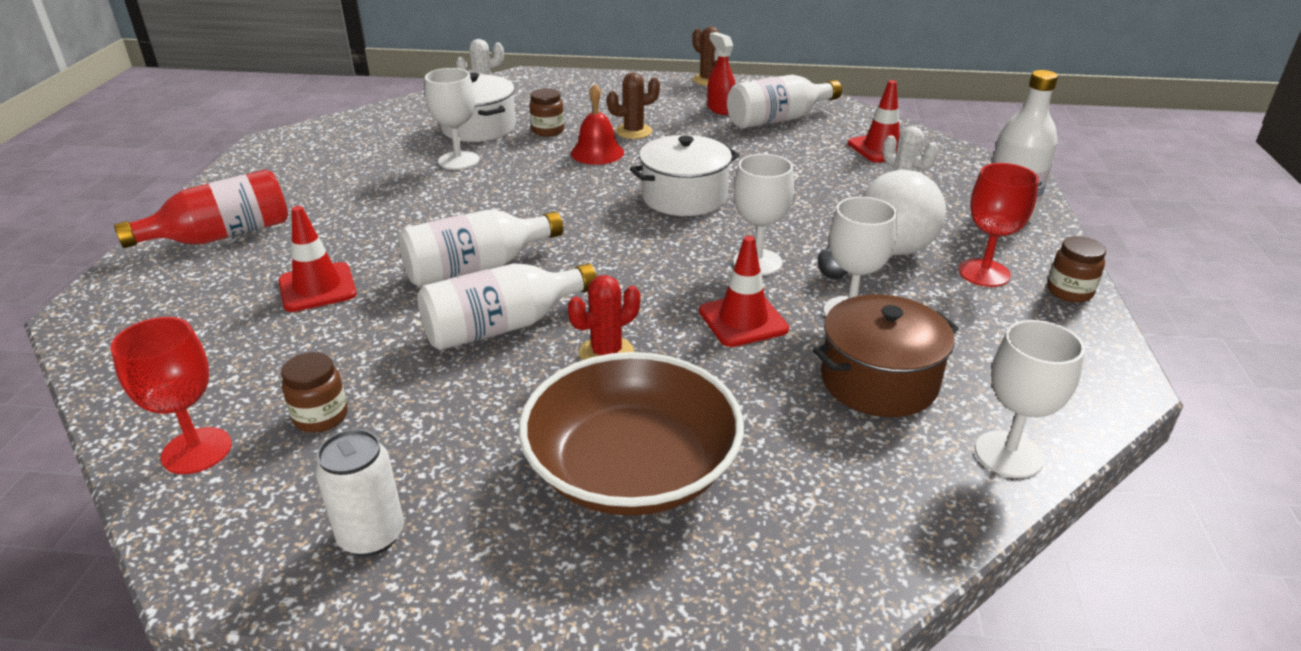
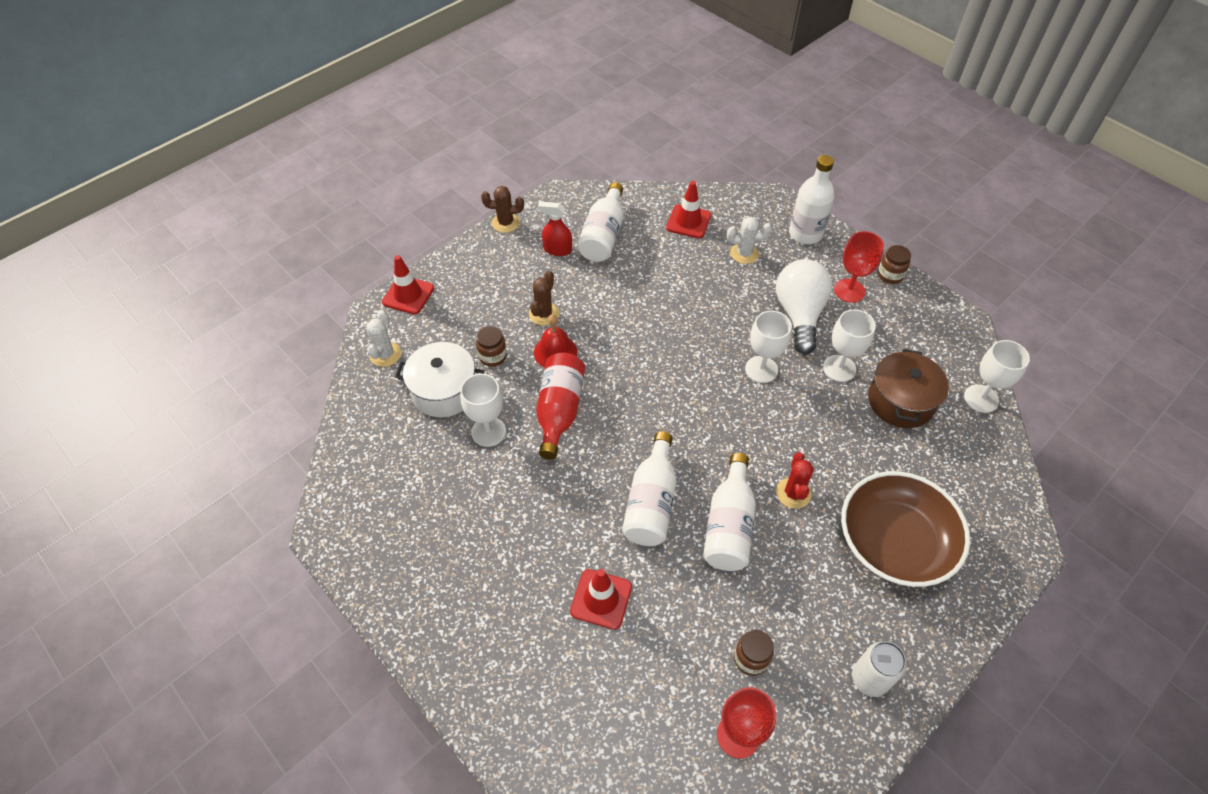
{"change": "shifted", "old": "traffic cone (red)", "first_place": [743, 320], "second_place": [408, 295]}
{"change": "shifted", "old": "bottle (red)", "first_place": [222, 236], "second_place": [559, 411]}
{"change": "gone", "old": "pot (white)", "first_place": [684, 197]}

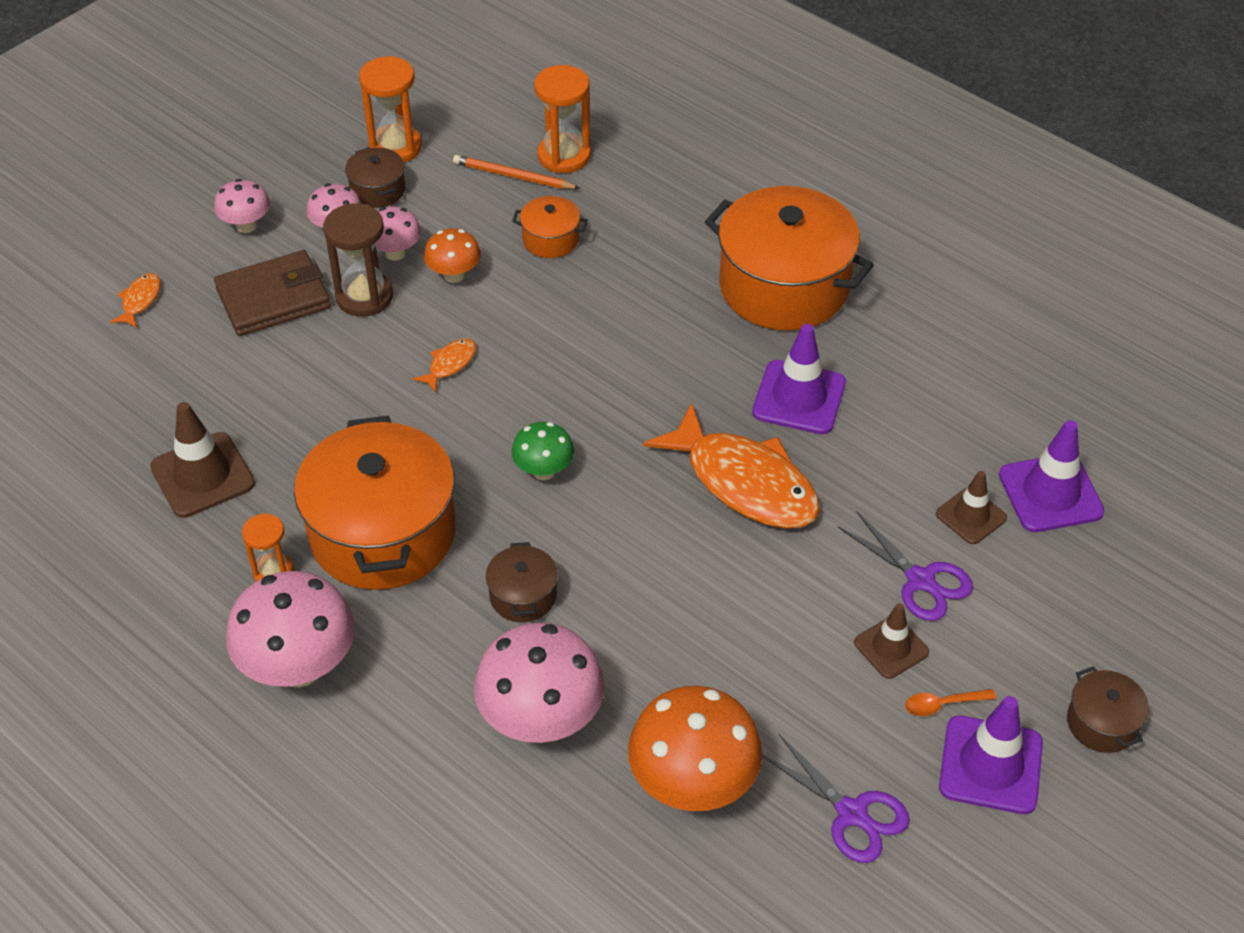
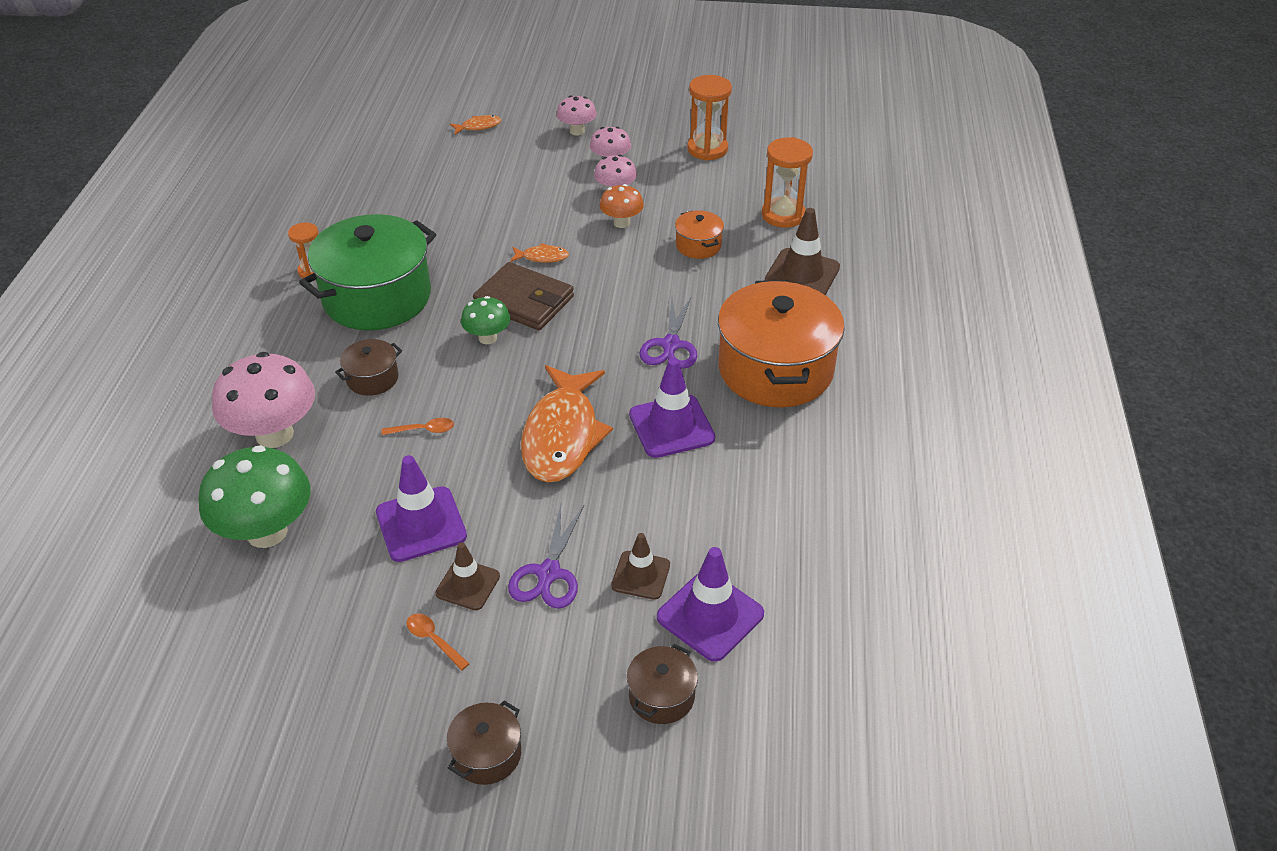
{"change": "repainted", "old": "mushroom (orange)", "new": "mushroom (green)", "first_place": [693, 784], "second_place": [267, 532]}
{"change": "repainted", "old": "pot (orange)", "new": "pot (green)", "first_place": [383, 533], "second_place": [377, 297]}
{"change": "shifted", "old": "traffic cone (purple)", "first_place": [990, 765], "second_place": [421, 524]}
{"change": "new", "new": "spoon (orange)", "second_place": [424, 430]}
{"change": "shifted", "old": "wallet (brown)", "first_place": [273, 298], "second_place": [524, 301]}
{"change": "shifted", "old": "pot (brown)", "first_place": [377, 190], "second_place": [661, 696]}
{"change": "shifted", "old": "scissors (purple)", "first_place": [851, 813], "second_place": [670, 345]}
{"change": "shifted", "old": "traffic cone (brown)", "first_place": [202, 475], "second_place": [802, 274]}
{"change": "gone", "old": "mushroom (pink)", "first_place": [299, 667]}
{"change": "gone", "old": "hourglass (brown)", "first_place": [364, 297]}
{"change": "gone", "old": "pencil (orange)", "first_place": [513, 176]}

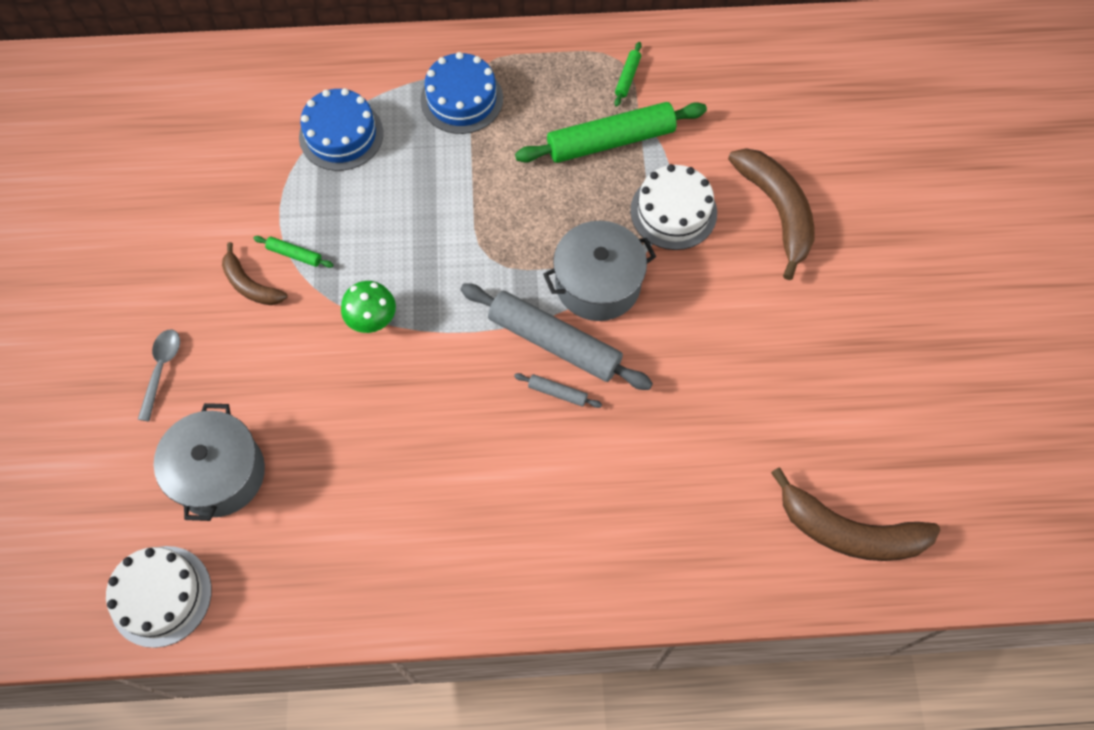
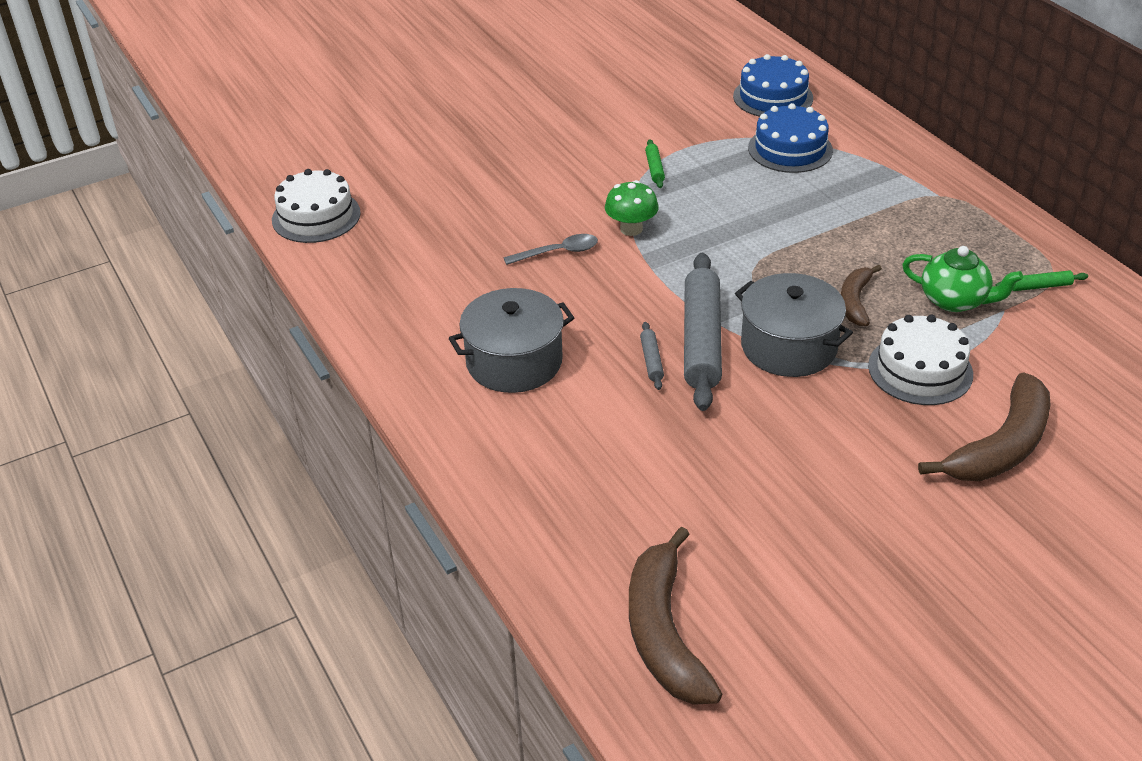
{"change": "shifted", "old": "pot (grey)", "first_place": [219, 473], "second_place": [514, 362]}
{"change": "shifted", "old": "spoon (grey)", "first_place": [161, 369], "second_place": [558, 252]}
{"change": "shifted", "old": "cake (blue)", "first_place": [461, 99], "second_place": [773, 97]}
{"change": "shifted", "old": "banana (brown)", "first_place": [250, 285], "second_place": [855, 302]}
{"change": "swapped", "old": "rolling pin (green)", "new": "teapot (green)", "first_place": [611, 141], "second_place": [954, 300]}

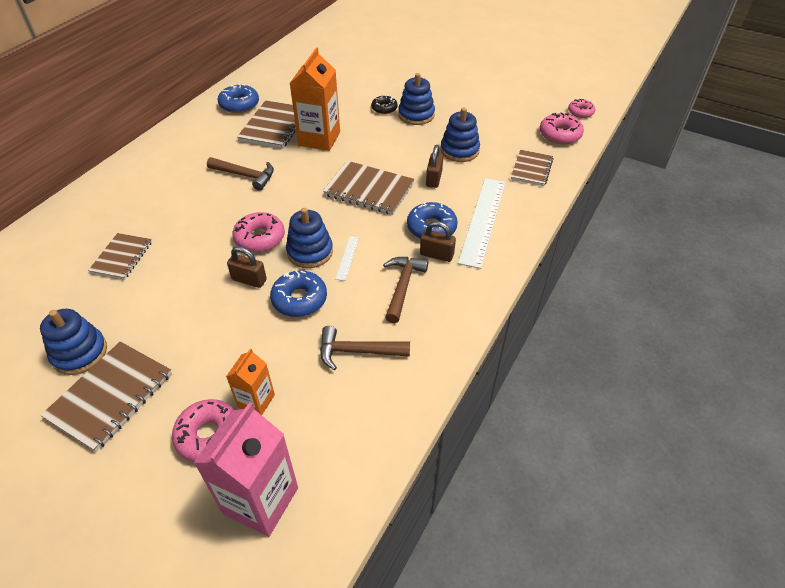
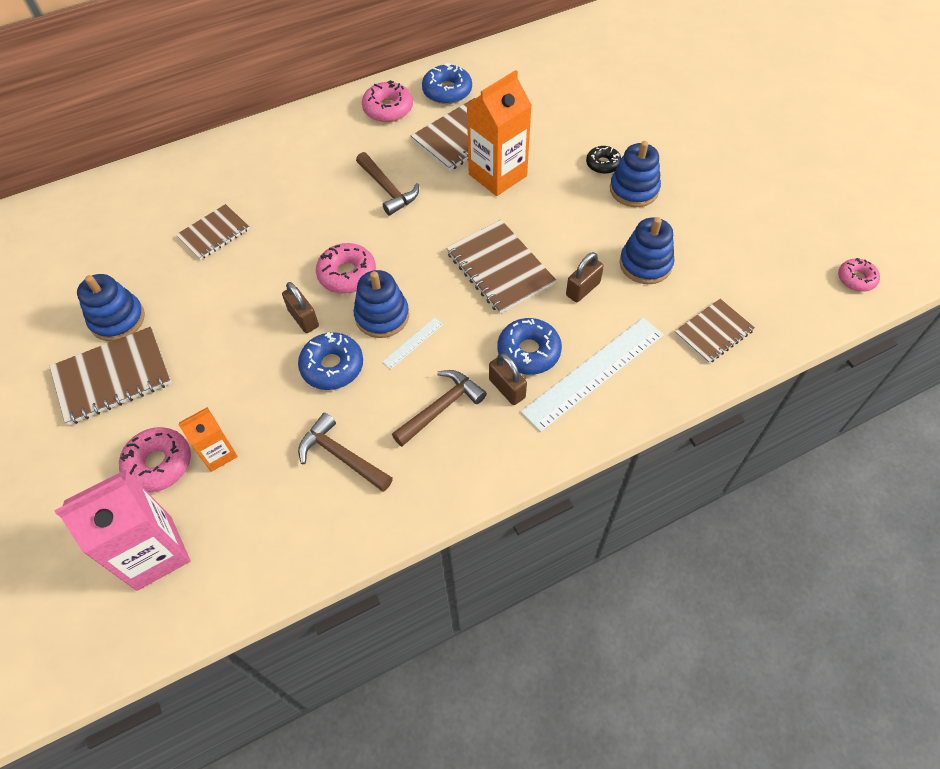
{"change": "shifted", "old": "donut (pink)", "first_place": [560, 134], "second_place": [388, 109]}

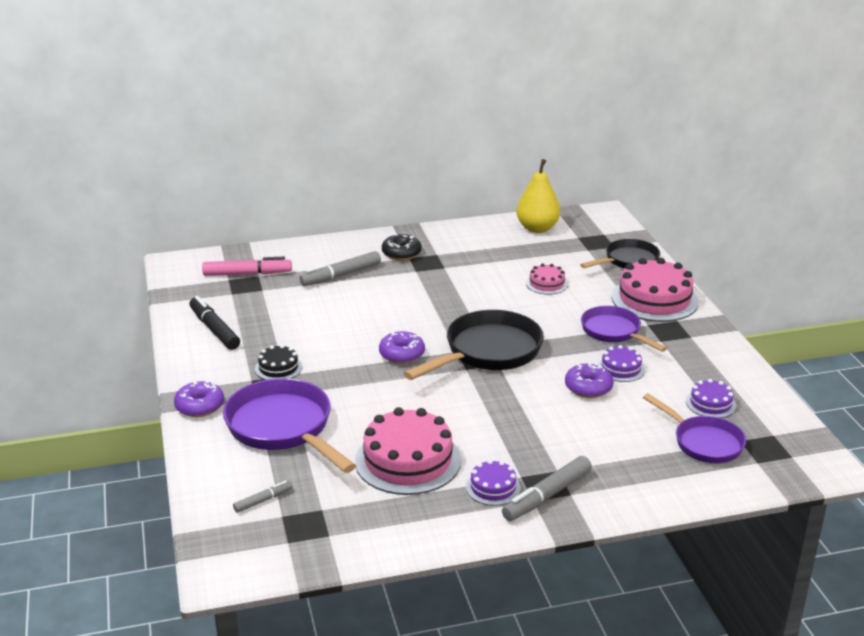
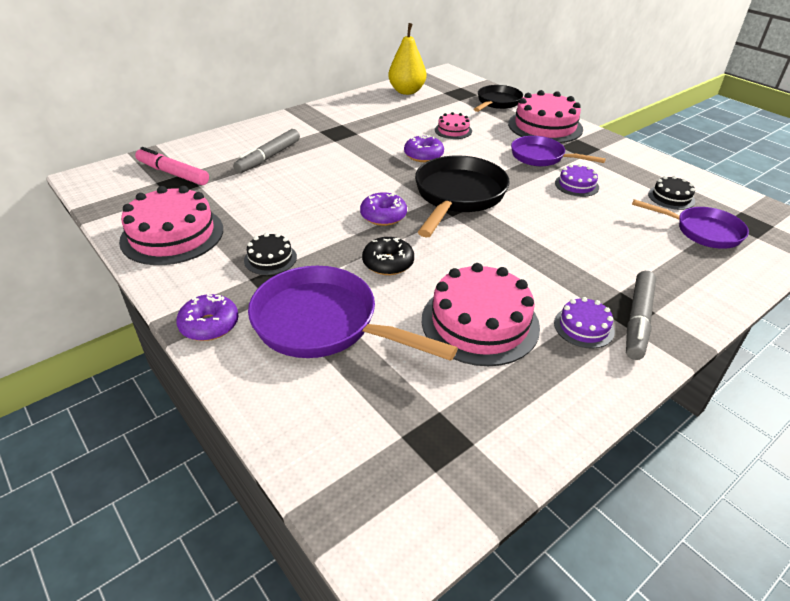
{"change": "swapped", "old": "marker (black)", "new": "cake (pink)", "first_place": [214, 329], "second_place": [172, 235]}
{"change": "rotated", "old": "marker (pink)", "first_place": [247, 274], "second_place": [173, 173], "degrees": -120}
{"change": "shifted", "old": "donut (black)", "first_place": [401, 253], "second_place": [388, 263]}
{"change": "shifted", "old": "donut (purple)", "first_place": [588, 388], "second_place": [423, 155]}
{"change": "repainted", "old": "cake (purple)", "new": "cake (black)", "first_place": [710, 403], "second_place": [671, 197]}
{"change": "gone", "old": "marker (grey)", "first_place": [263, 500]}

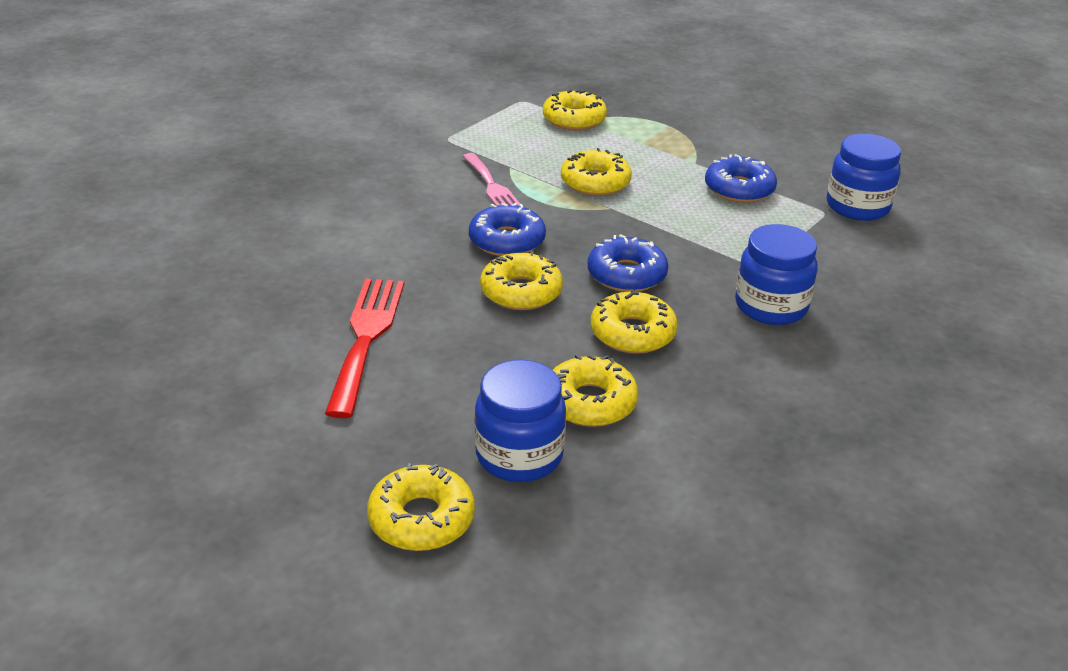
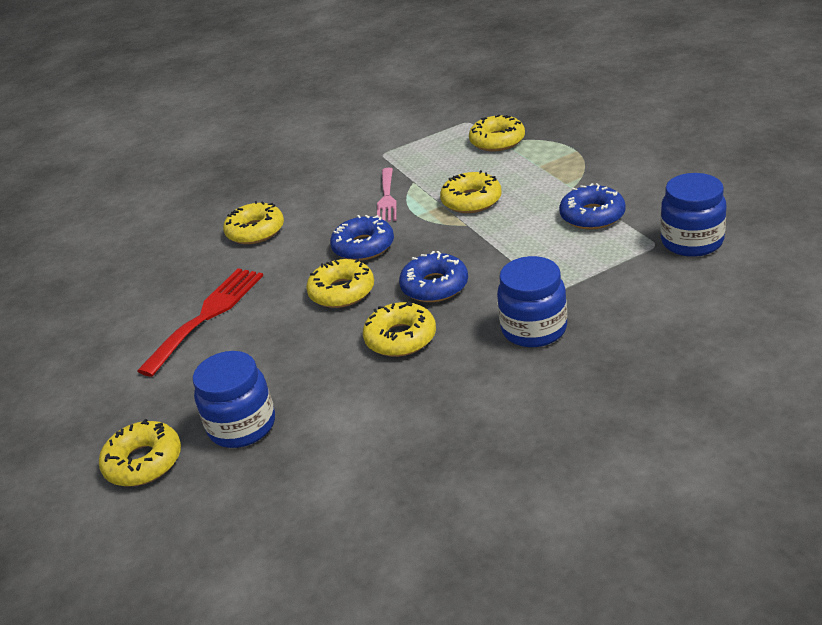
{"change": "shifted", "old": "donut (yellow)", "first_place": [590, 402], "second_place": [255, 231]}

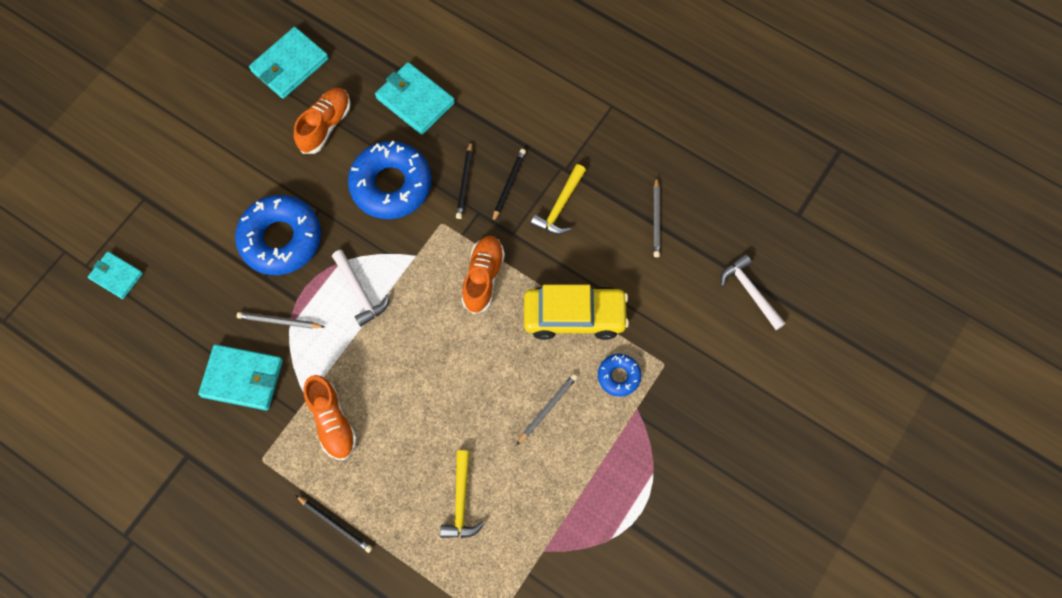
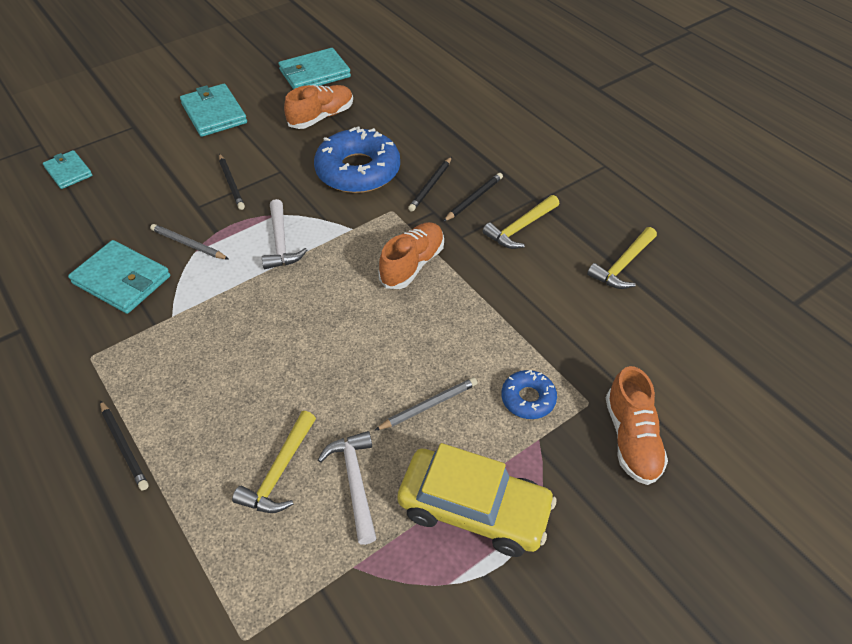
{"change": "shifted", "old": "wallet (turquoise)", "first_place": [415, 100], "second_place": [214, 113]}
{"change": "swapped", "old": "donut (blue)", "new": "pencil (black)", "first_place": [281, 239], "second_place": [231, 183]}
{"change": "shifted", "old": "hammer (white)", "first_place": [750, 292], "second_place": [355, 482]}
{"change": "shifted", "old": "car (yellow)", "first_place": [574, 316], "second_place": [474, 509]}
{"change": "swapped", "old": "pencil (grey)", "new": "hammer (yellow)", "first_place": [656, 219], "second_place": [623, 265]}
{"change": "shifted", "old": "shoe (orange)", "first_place": [332, 422], "second_place": [631, 439]}

